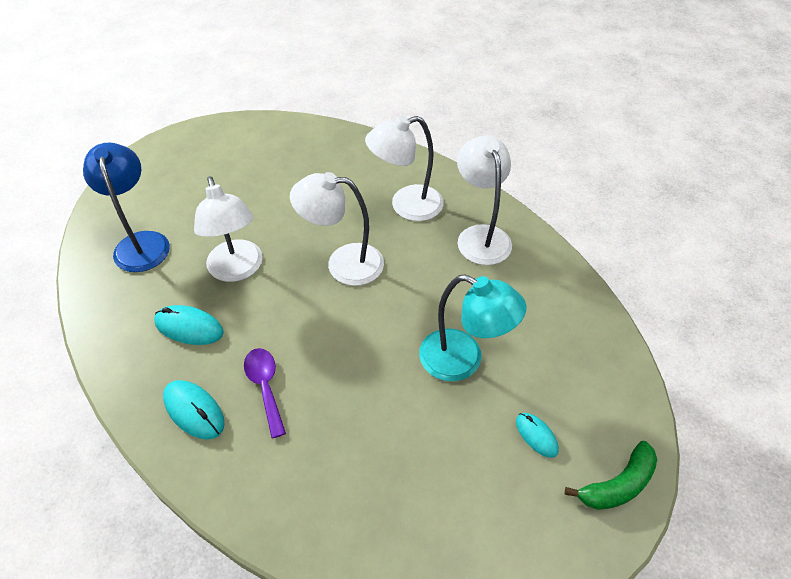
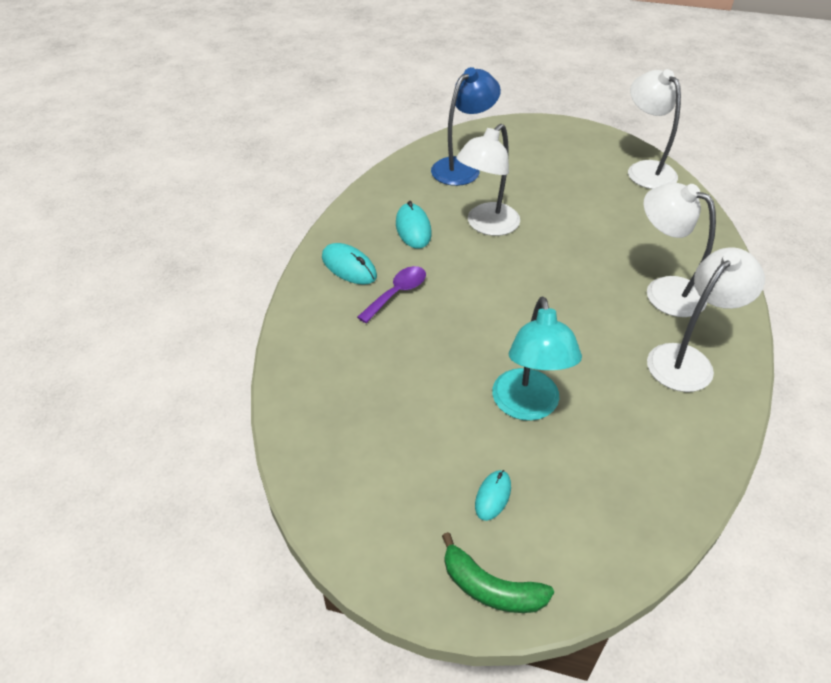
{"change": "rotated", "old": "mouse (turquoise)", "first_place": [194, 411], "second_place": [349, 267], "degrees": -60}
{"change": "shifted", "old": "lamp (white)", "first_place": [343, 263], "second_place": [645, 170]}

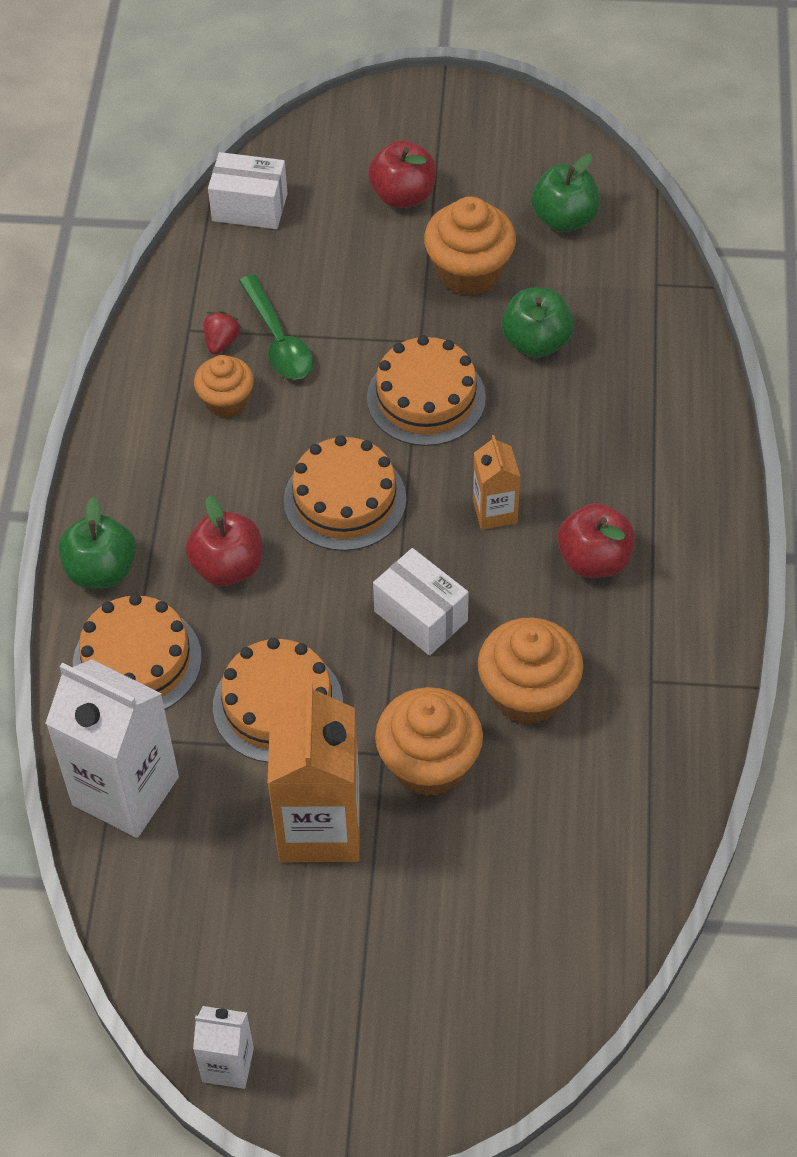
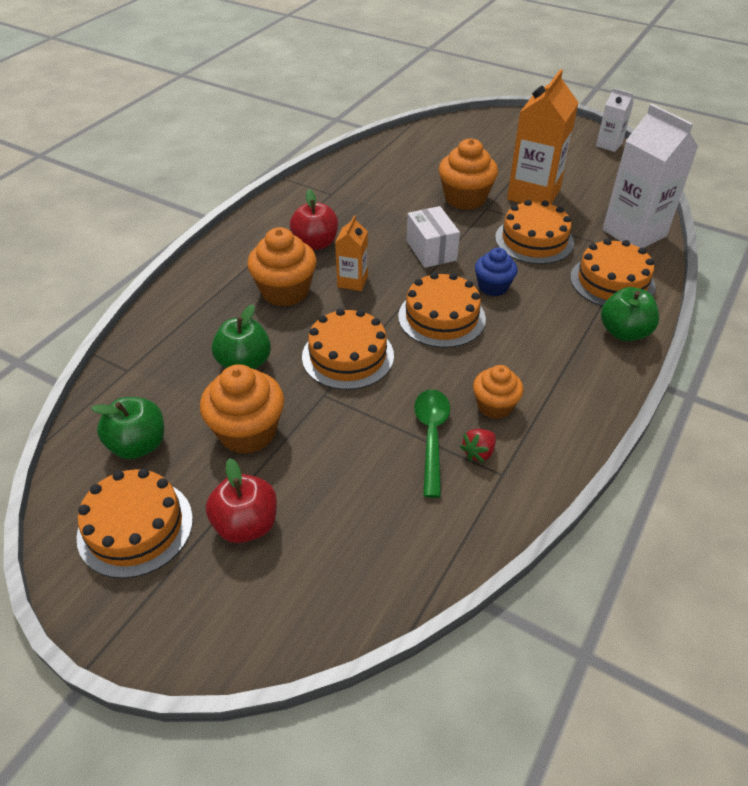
{"change": "new", "new": "cake (orange)", "second_place": [135, 527]}
{"change": "shifted", "old": "cupcake (orange)", "first_place": [528, 693], "second_place": [285, 291]}
{"change": "new", "new": "cupcake (blue)", "second_place": [493, 287]}
{"change": "gone", "old": "apple (red)", "first_place": [227, 567]}
{"change": "gone", "old": "box (white)", "first_place": [250, 207]}

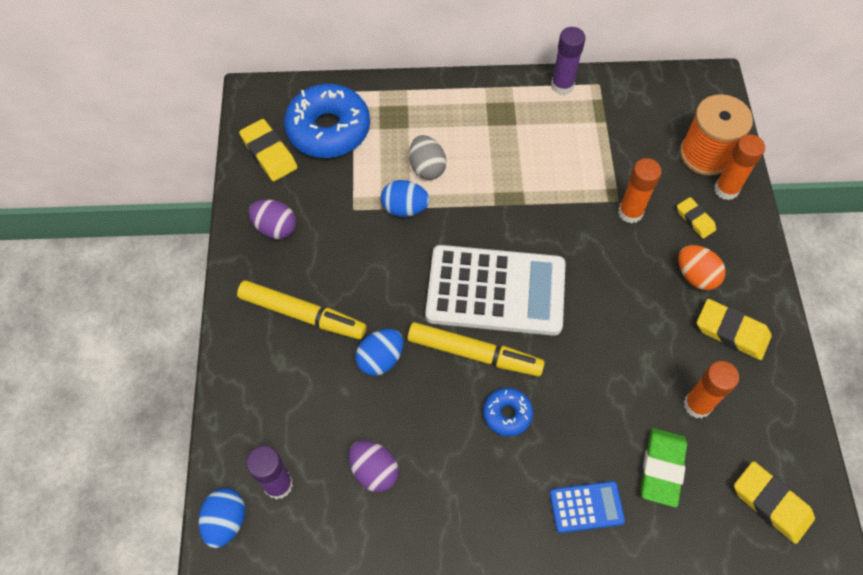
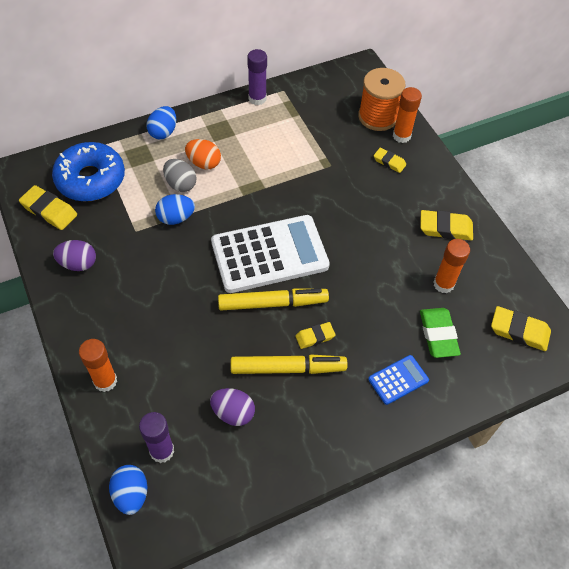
{"change": "shifted", "old": "glue stick (orange)", "first_place": [630, 212], "second_place": [105, 381]}
{"change": "shifted", "old": "egg (blue)", "first_place": [380, 359], "second_place": [163, 132]}
{"change": "shifted", "old": "egg (orange)", "first_place": [695, 276], "second_place": [204, 163]}
{"change": "shifted", "old": "marker (yellow)", "first_place": [302, 314], "second_place": [288, 368]}
{"change": "swapped", "old": "donut (blue)", "new": "eraser (yellow)", "first_place": [507, 414], "second_place": [315, 337]}

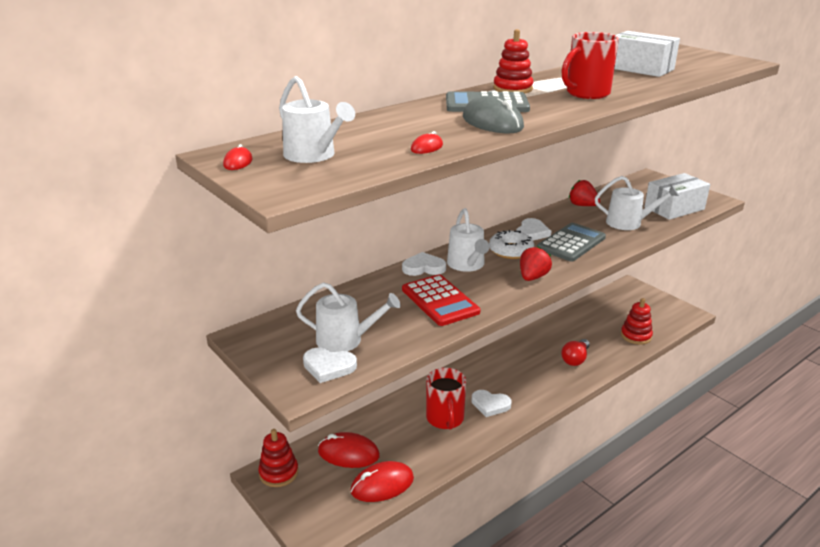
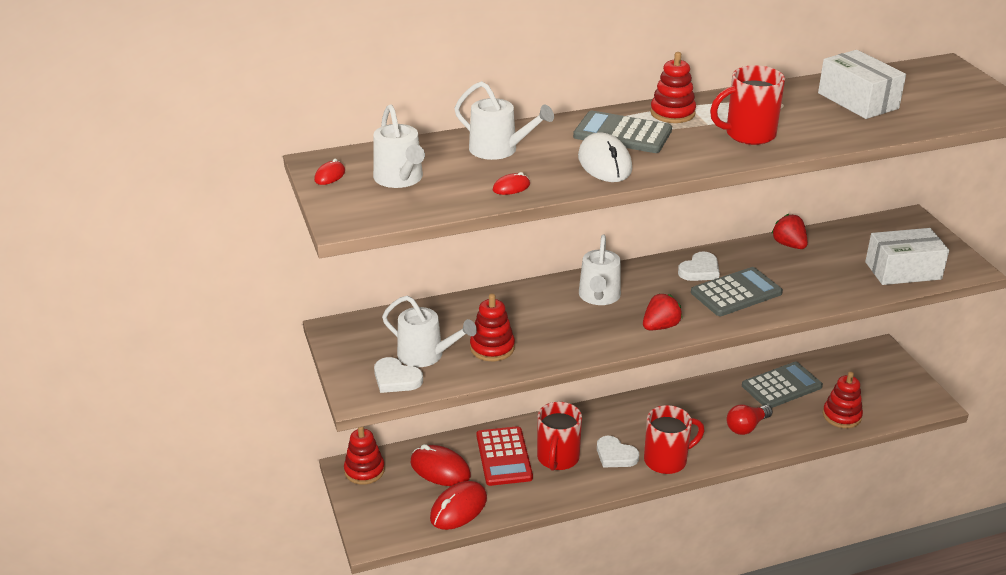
{"change": "rotated", "old": "mouse (red)", "first_place": [382, 485], "second_place": [458, 508], "degrees": -45}
{"change": "shifted", "old": "watering can (white)", "first_place": [628, 223], "second_place": [499, 150]}
{"change": "new", "new": "stacking toy (red)", "second_place": [492, 348]}
{"change": "shifted", "old": "calculator (red)", "first_place": [440, 301], "second_place": [504, 457]}
{"change": "repainted", "old": "mouse (grey)", "new": "mouse (white)", "first_place": [492, 122], "second_place": [604, 163]}
{"change": "new", "new": "mug (red)", "second_place": [667, 460]}
{"change": "new", "new": "calculator (grey)", "second_place": [781, 386]}
{"change": "gone", "old": "heart (white)", "first_place": [423, 267]}
{"change": "gone", "old": "donut (white)", "first_place": [511, 251]}

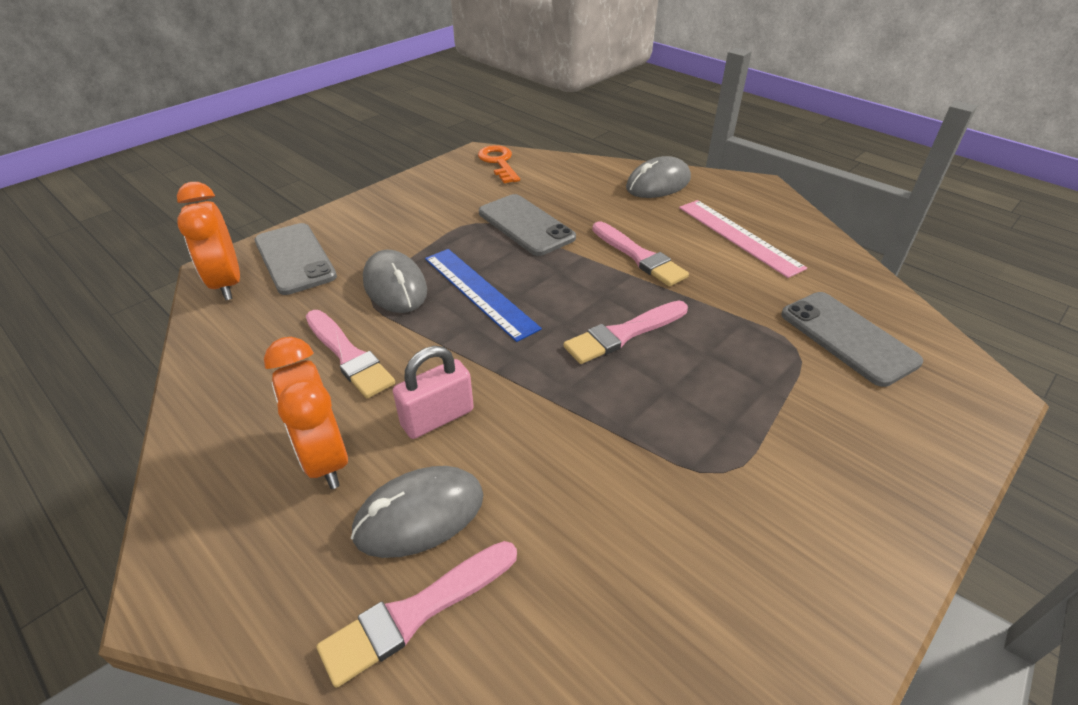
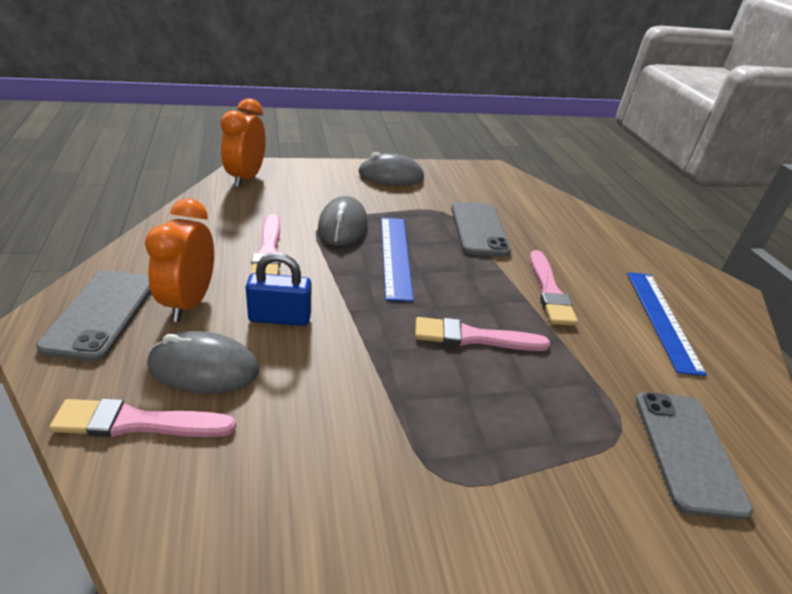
{"change": "shifted", "old": "phone (grey)", "first_place": [295, 259], "second_place": [101, 314]}
{"change": "repainted", "old": "padlock (pink)", "new": "padlock (blue)", "first_place": [437, 417], "second_place": [280, 318]}
{"change": "shifted", "old": "mouse (grey)", "first_place": [658, 184], "second_place": [391, 176]}
{"change": "repainted", "old": "ruler (pink)", "new": "ruler (blue)", "first_place": [739, 236], "second_place": [662, 319]}
{"change": "gone", "old": "key (orange)", "first_place": [499, 162]}

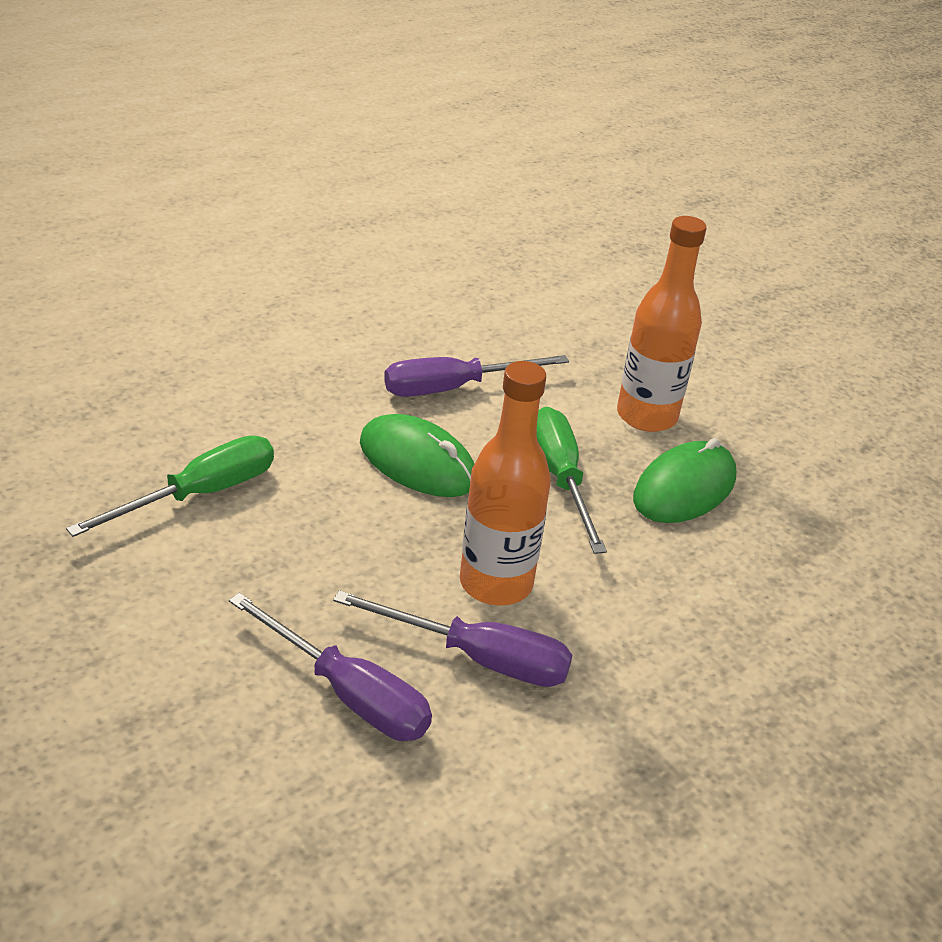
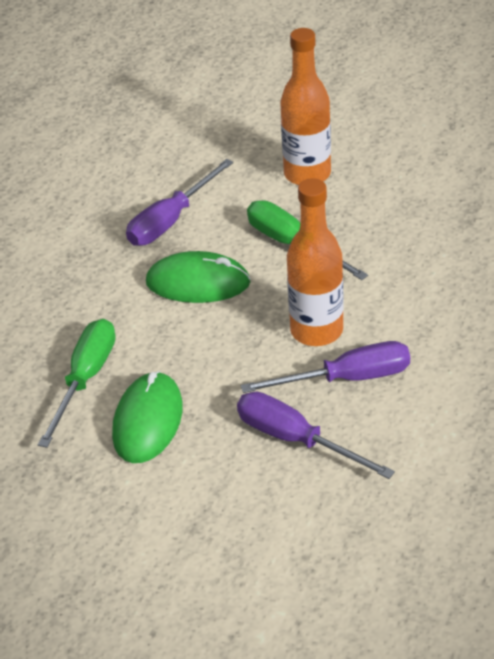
{"change": "shifted", "old": "mouse (green)", "first_place": [684, 488], "second_place": [148, 421]}
{"change": "rotated", "old": "screwdriver (purple)", "first_place": [348, 693], "second_place": [296, 440], "degrees": -150}

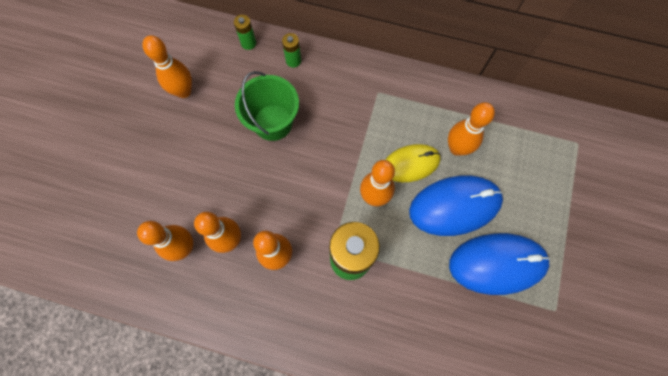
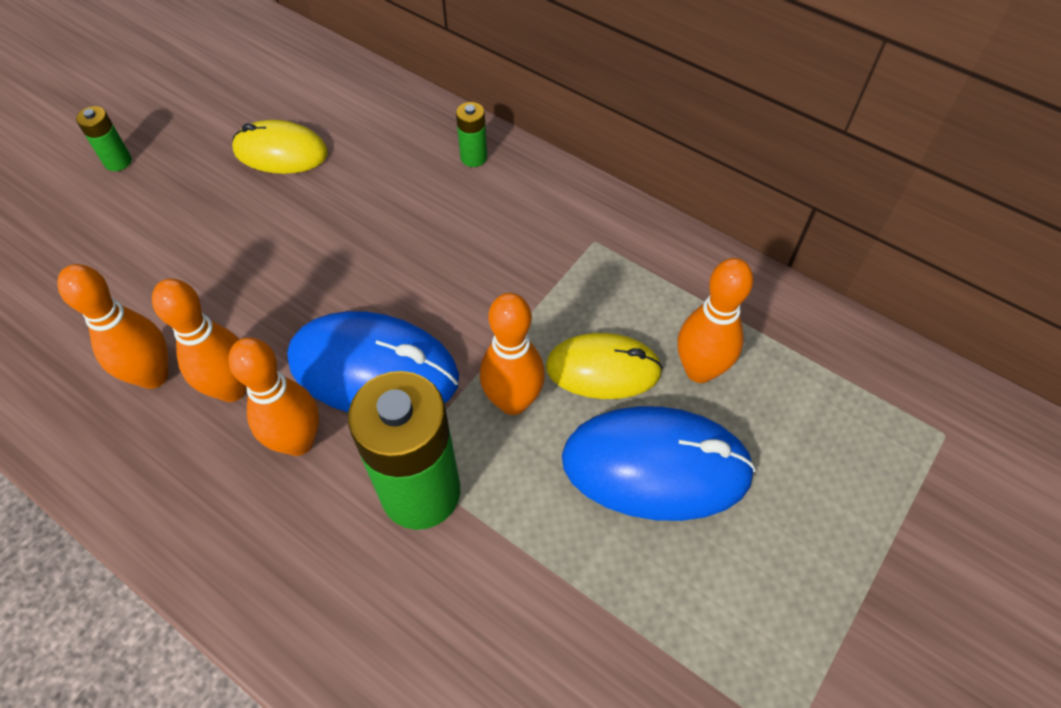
{"change": "shifted", "old": "battery (green)", "first_place": [248, 43], "second_place": [118, 161]}
{"change": "swapped", "old": "bowling pin (orange)", "new": "mouse (yellow)", "first_place": [184, 91], "second_place": [281, 152]}
{"change": "shifted", "old": "mouse (blue)", "first_place": [497, 264], "second_place": [374, 370]}
{"change": "gone", "old": "bucket (green)", "first_place": [273, 122]}

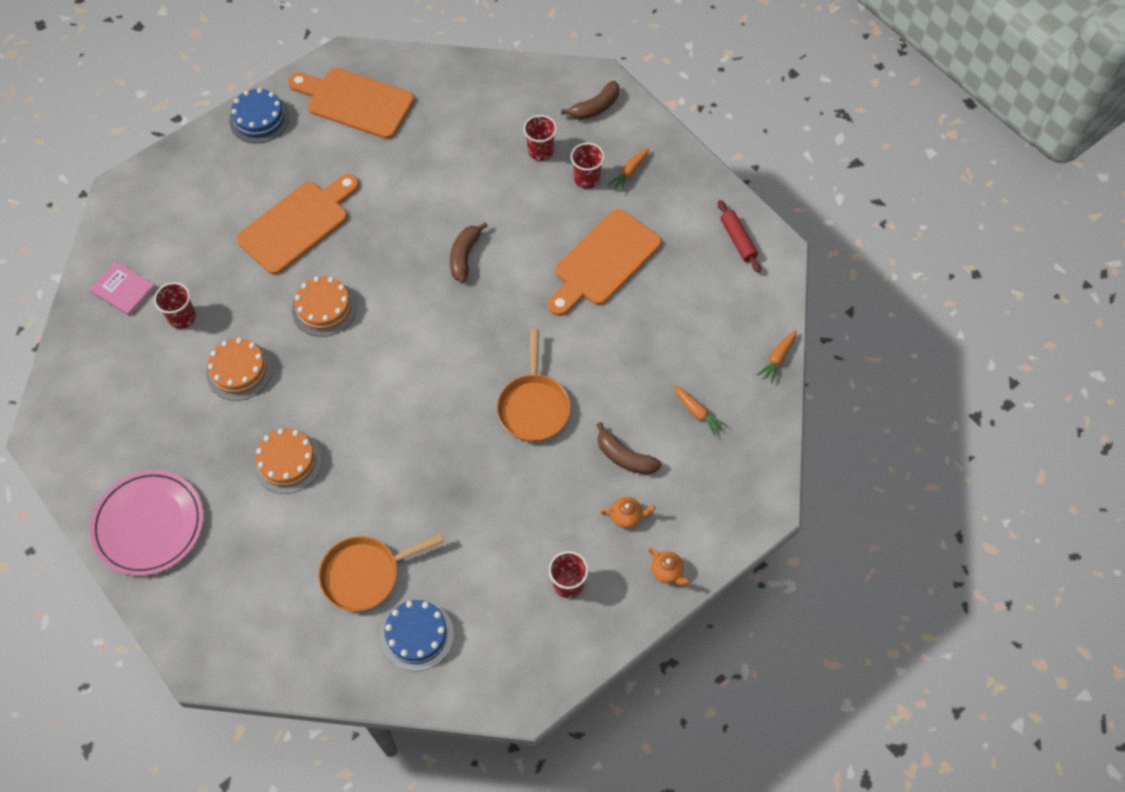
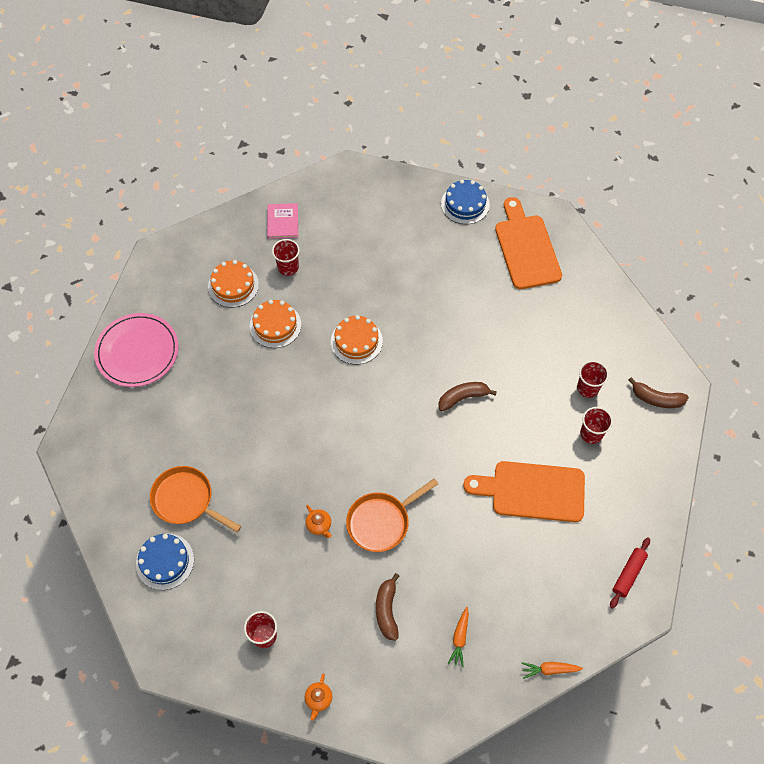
{"change": "shifted", "old": "cake (orange)", "first_place": [287, 462], "second_place": [233, 285]}
{"change": "shifted", "old": "teapot (orange)", "first_place": [627, 516], "second_place": [319, 525]}
{"change": "gone", "old": "cutting board (orange)", "first_place": [298, 224]}
{"change": "gone", "old": "carrot (orange)", "first_place": [629, 172]}

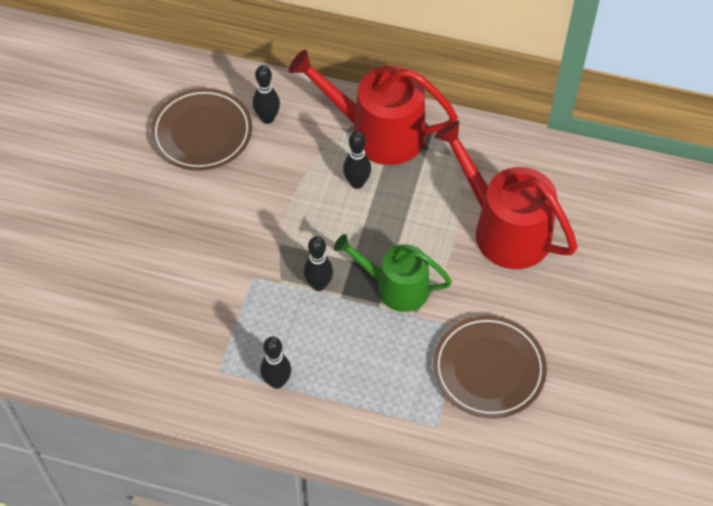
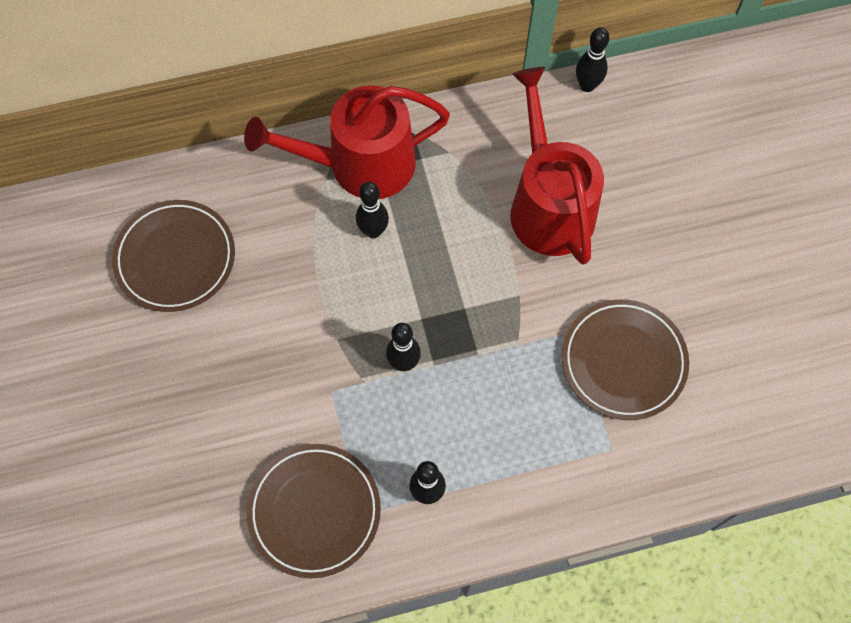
{"change": "new", "new": "plate (brown)", "second_place": [314, 511]}
{"change": "rotated", "old": "watering can (red)", "first_place": [504, 229], "second_place": [548, 205], "degrees": 60}
{"change": "shifted", "old": "bowling pin (black)", "first_place": [267, 118], "second_place": [587, 85]}
{"change": "gone", "old": "watering can (green)", "first_place": [396, 287]}

